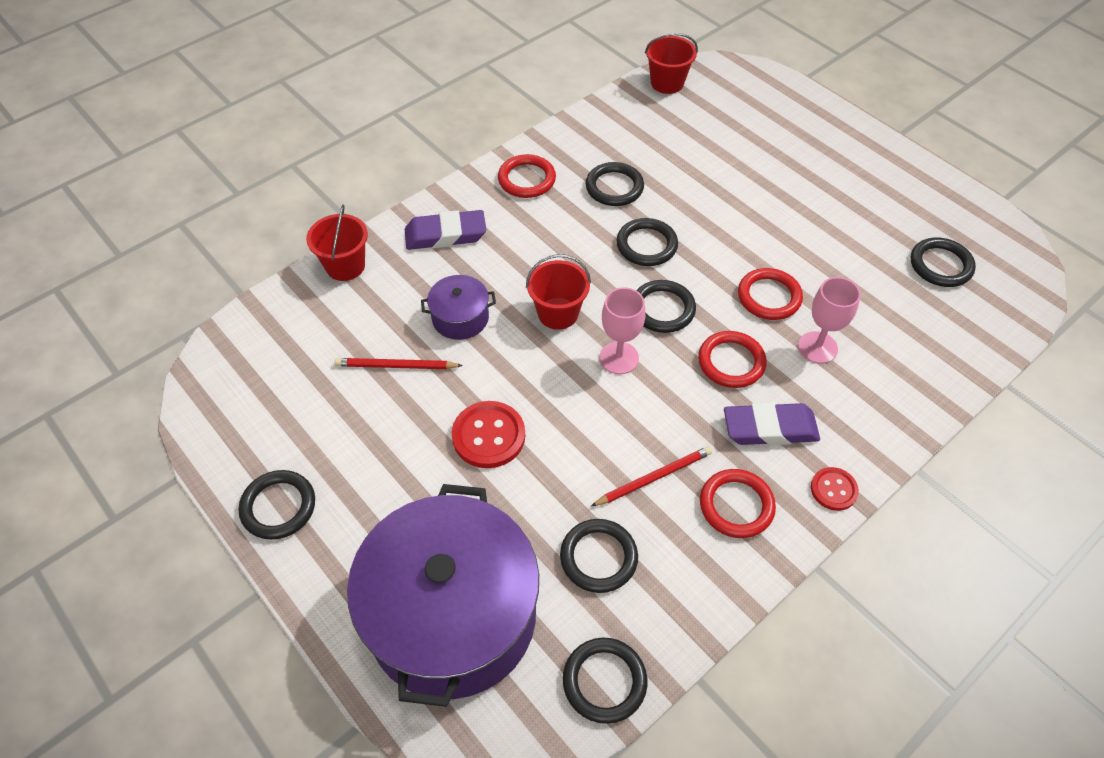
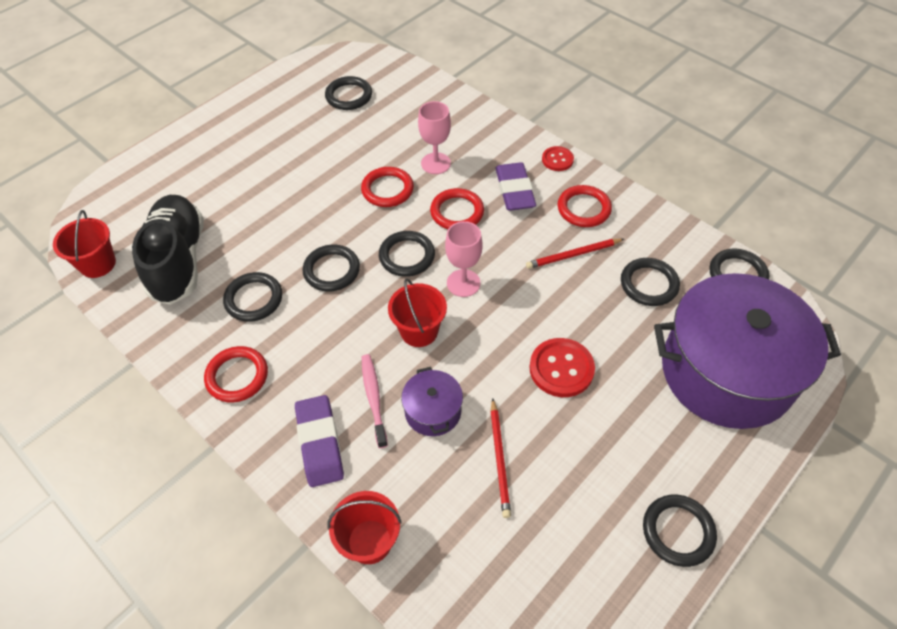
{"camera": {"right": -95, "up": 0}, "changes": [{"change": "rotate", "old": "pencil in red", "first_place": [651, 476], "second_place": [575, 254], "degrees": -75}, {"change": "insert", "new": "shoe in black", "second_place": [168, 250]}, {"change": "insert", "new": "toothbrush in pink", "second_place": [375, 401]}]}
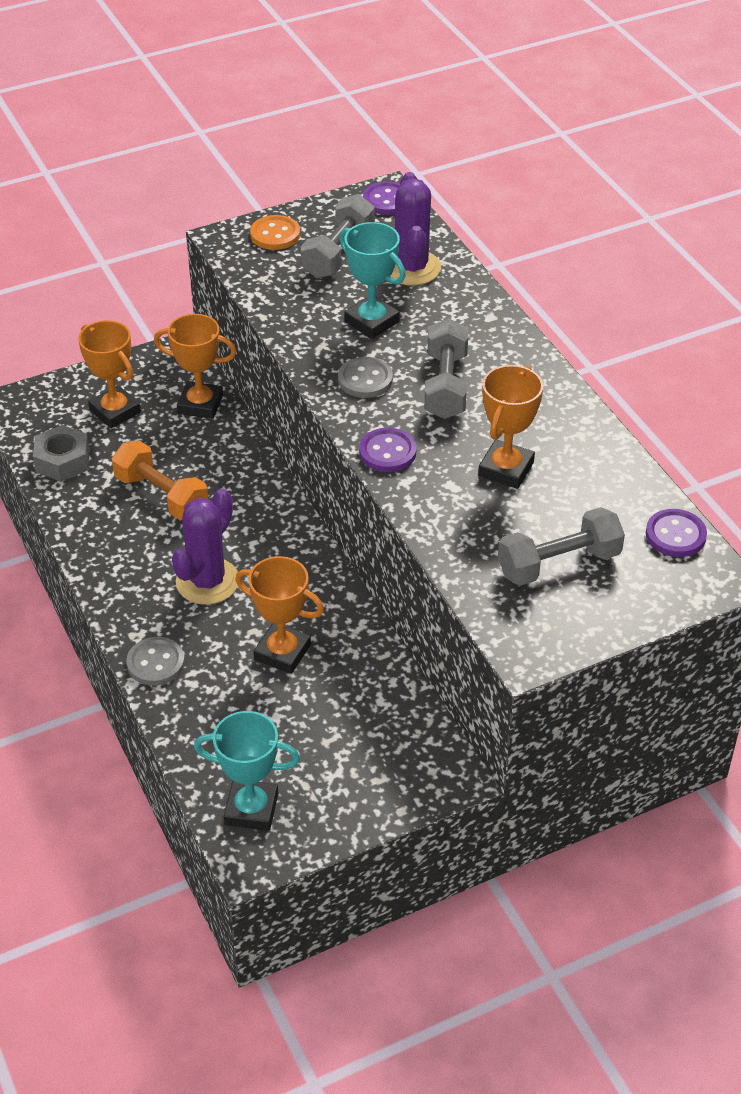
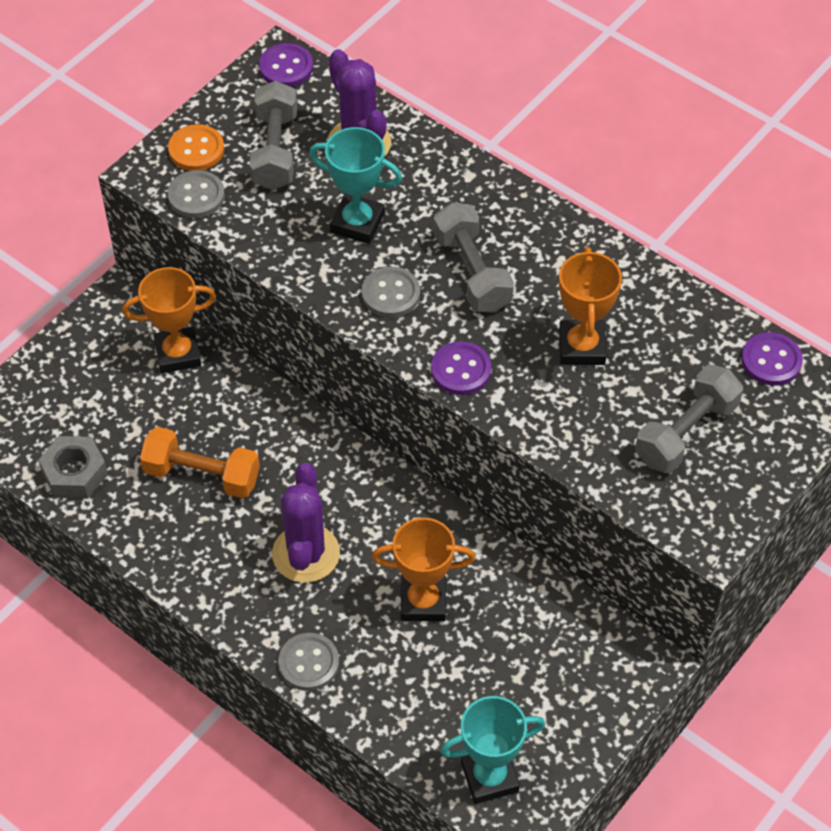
{"camera": {"right": -25, "up": 10}, "changes": [{"change": "delete", "old": "trophy in orange", "first_place": [109, 374]}, {"change": "insert", "new": "button in grey", "second_place": [196, 194]}]}
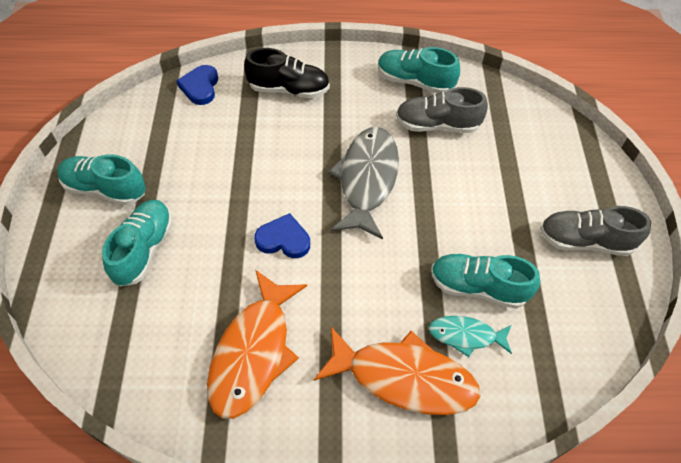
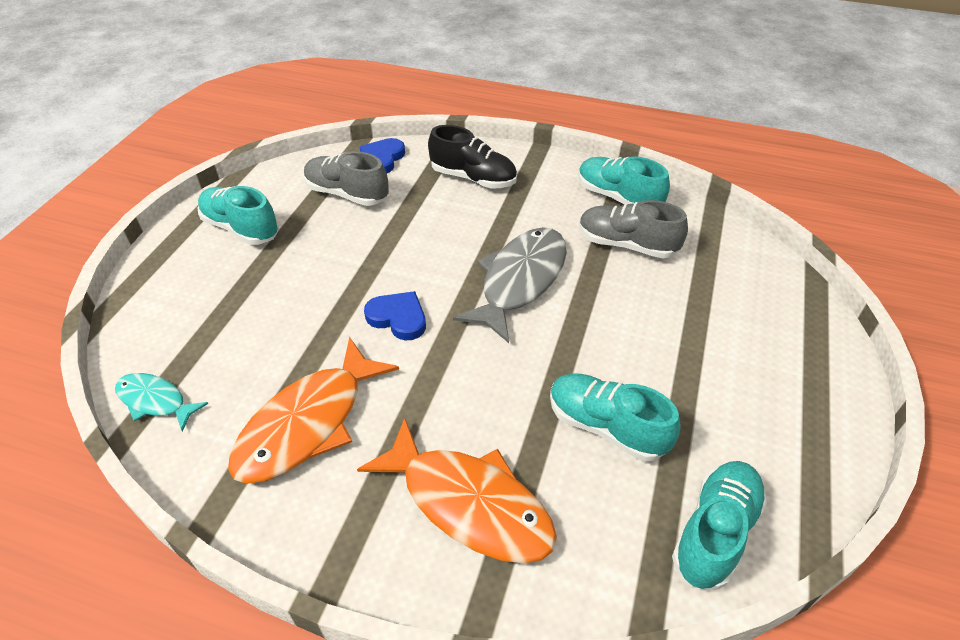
{"camera": {"right": 20, "up": -10}, "changes": [{"change": "move", "old": "shoe in turquoise", "first_place": [137, 243], "second_place": [719, 525]}, {"change": "move", "old": "fish in turquoise", "first_place": [470, 336], "second_place": [162, 402]}, {"change": "move", "old": "shoe in grey", "first_place": [595, 231], "second_place": [346, 178]}]}
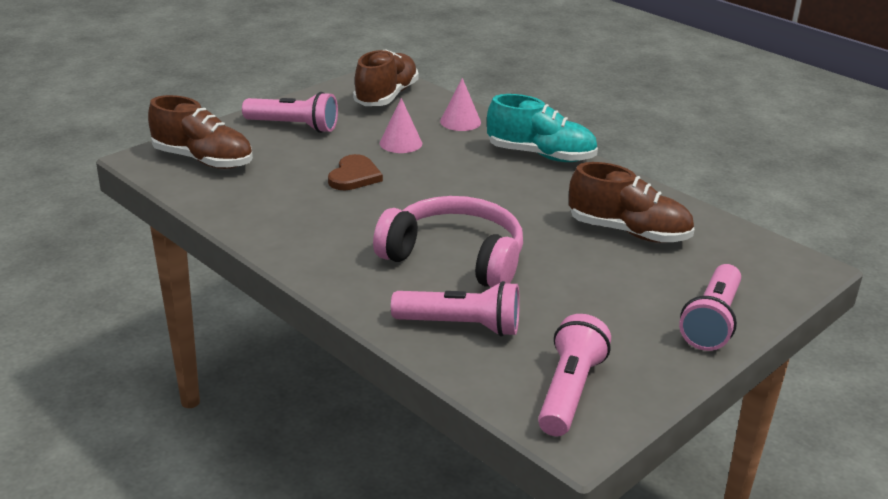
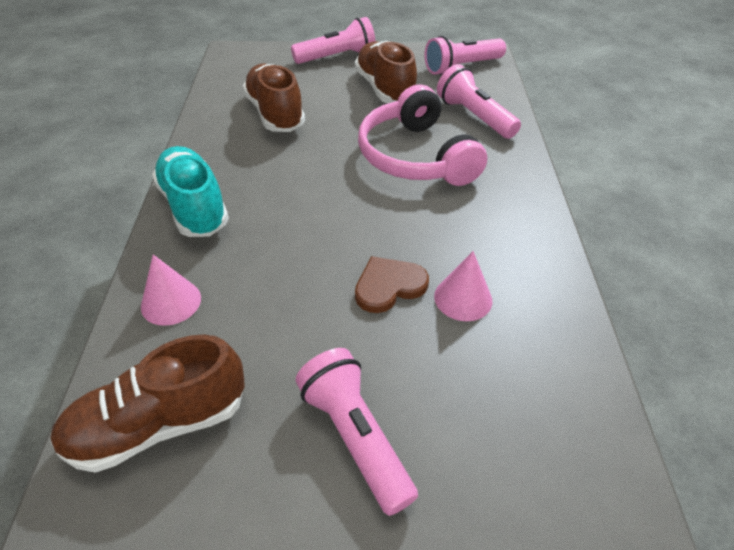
{"camera": {"right": -135, "up": 15}, "changes": [{"change": "move", "old": "shoe in brown", "first_place": [200, 132], "second_place": [386, 72]}, {"change": "move", "old": "cone in pink", "first_place": [401, 125], "second_place": [463, 286]}]}
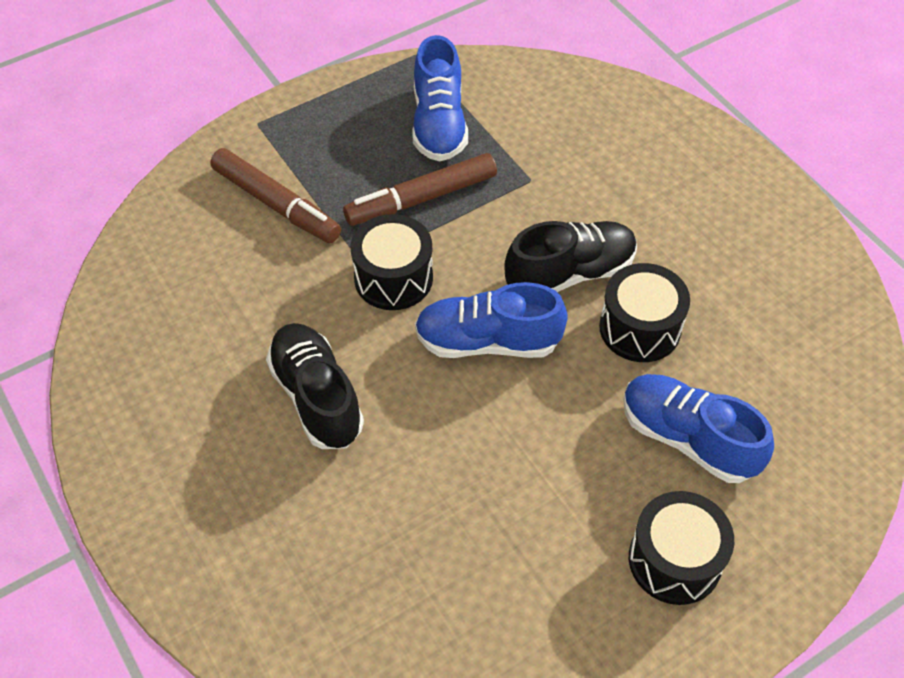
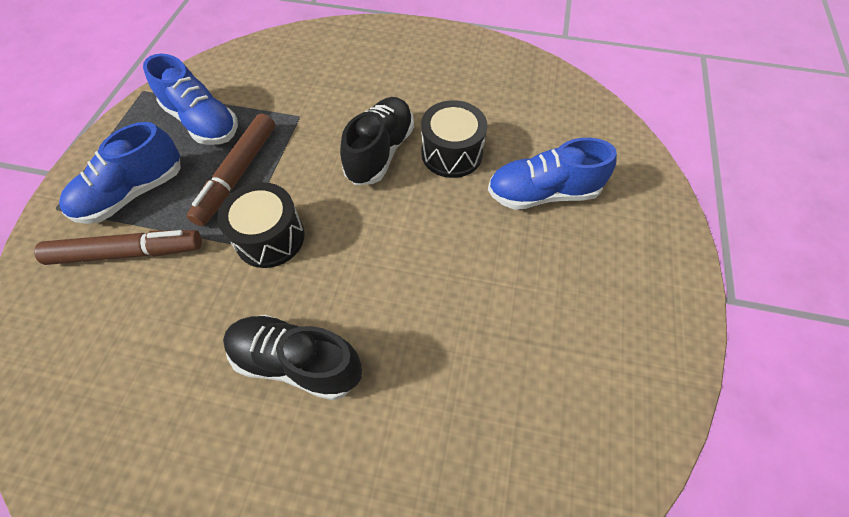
{"camera": {"right": -45, "up": 5}, "changes": [{"change": "move", "old": "shoe in blue", "first_place": [491, 320], "second_place": [120, 173]}, {"change": "delete", "old": "drum in black", "first_place": [681, 548]}]}
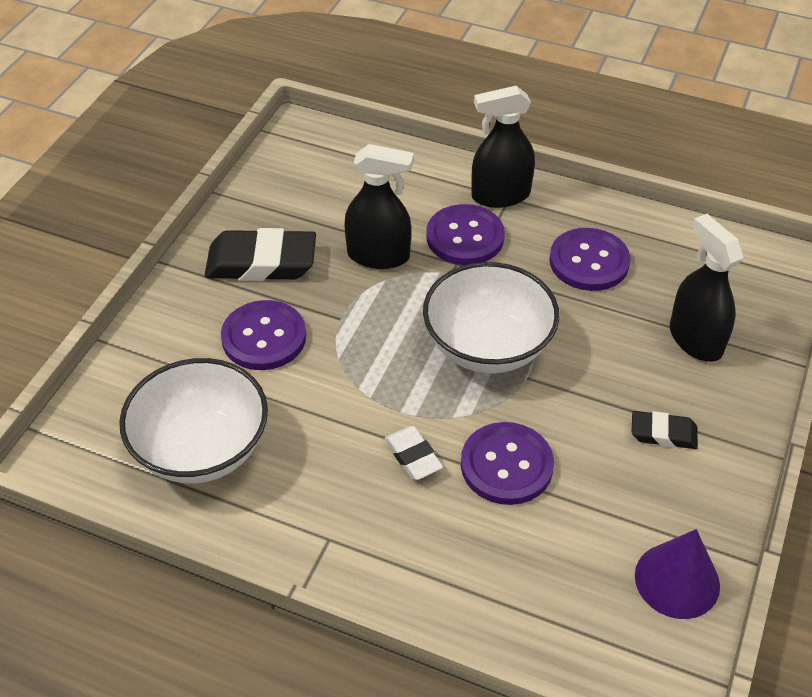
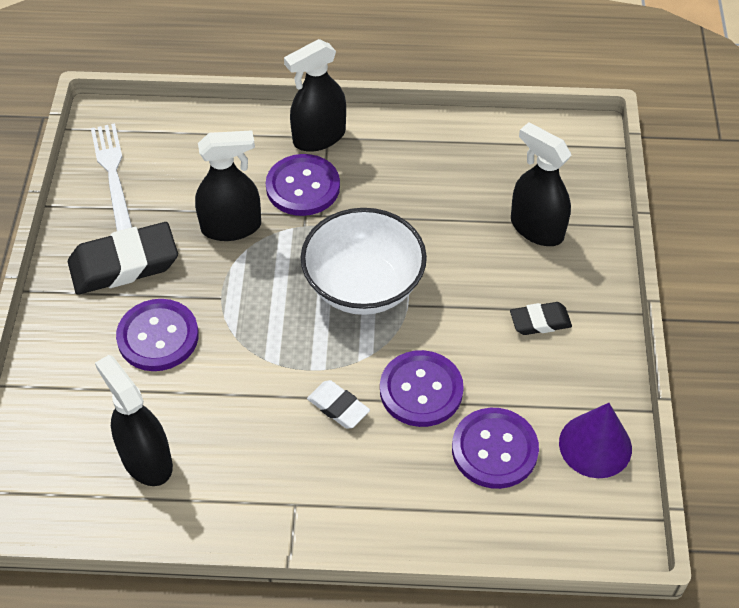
{"camera": {"right": -20, "up": 5}, "changes": [{"change": "replace", "old": "bowl in white", "new": "spray bottle in black", "first_place": [193, 420], "second_place": [134, 420]}, {"change": "move", "old": "button in purple", "first_place": [589, 259], "second_place": [495, 448]}, {"change": "insert", "new": "fork in white", "second_place": [111, 177]}]}
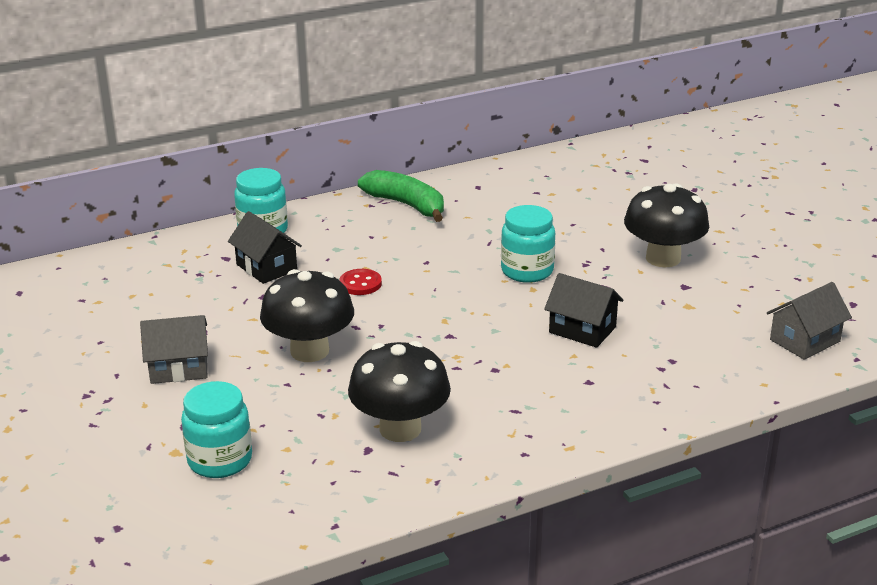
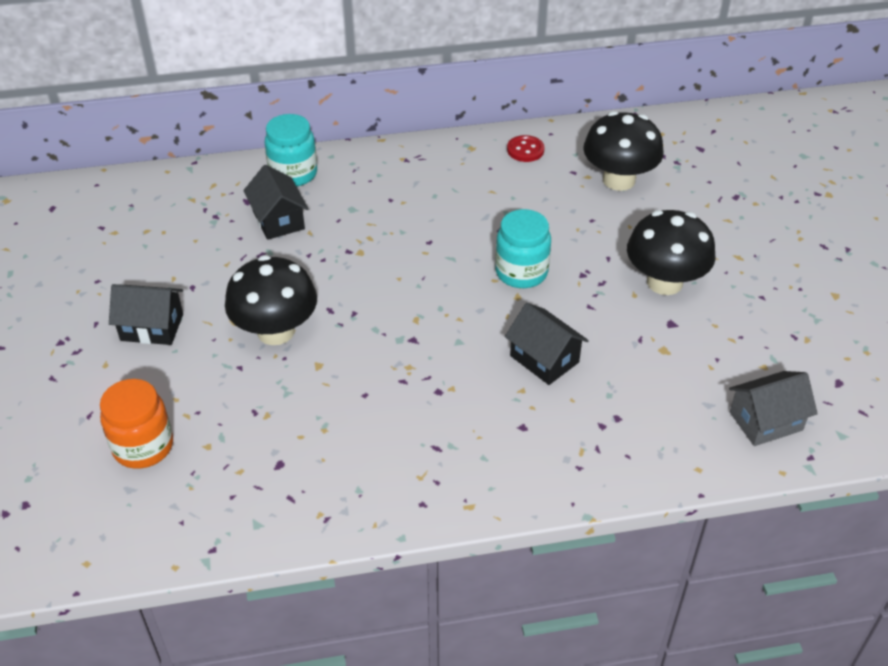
{"camera": {"right": 15, "up": 15}, "changes": [{"change": "recolor", "old": "house in grey", "new": "house in black", "first_place": [174, 349], "second_place": [146, 314]}, {"change": "recolor", "old": "jar in turquoise", "new": "jar in orange", "first_place": [216, 429], "second_place": [136, 424]}, {"change": "move", "old": "button in red", "first_place": [361, 282], "second_place": [525, 148]}, {"change": "move", "old": "mushroom in black", "first_place": [399, 391], "second_place": [623, 151]}, {"change": "delete", "old": "banana in green", "first_place": [401, 196]}]}
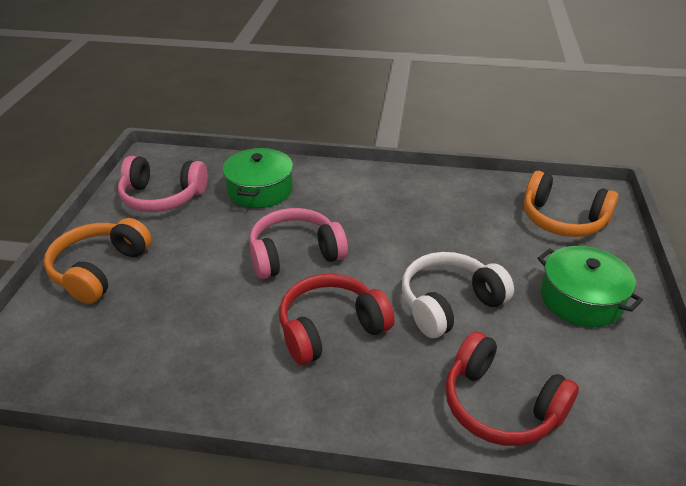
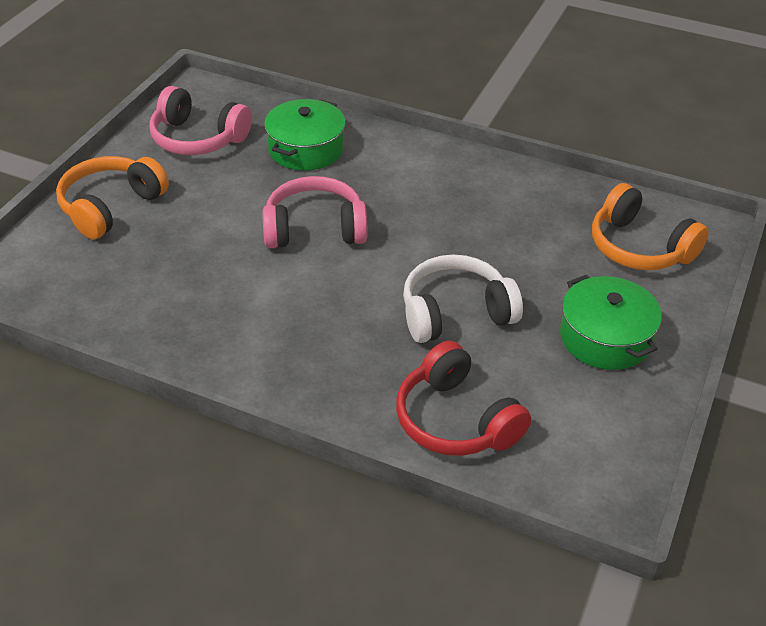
{"camera": {"right": 15, "up": 5}, "changes": [{"change": "delete", "old": "headphones in red", "first_place": [336, 319]}]}
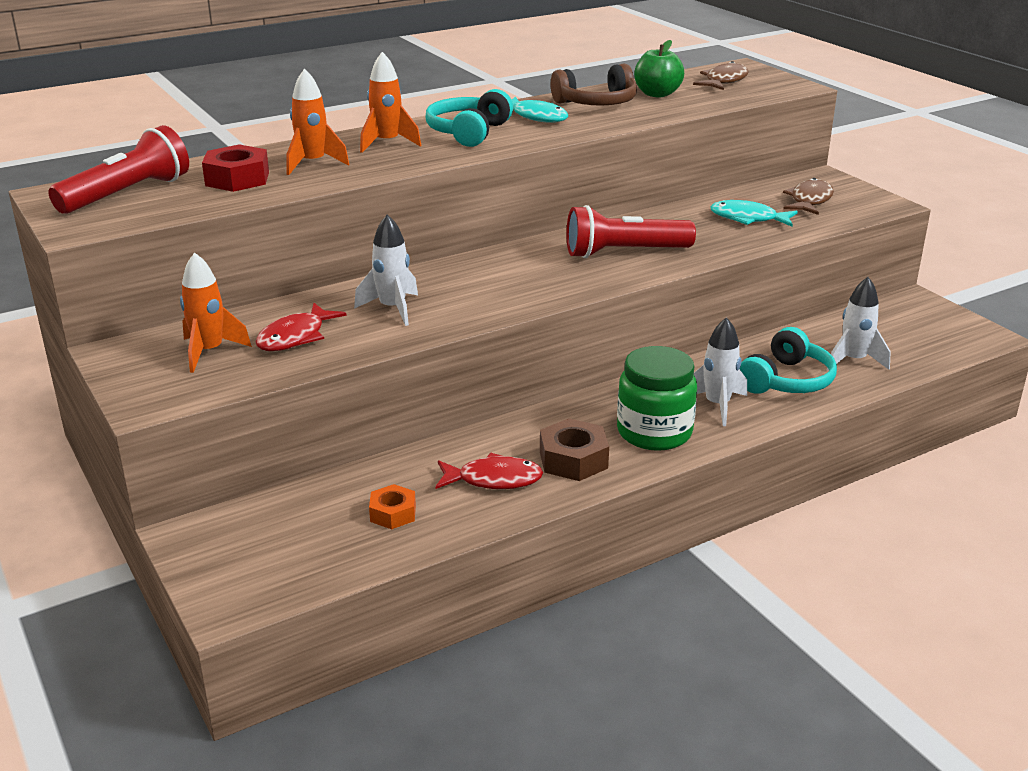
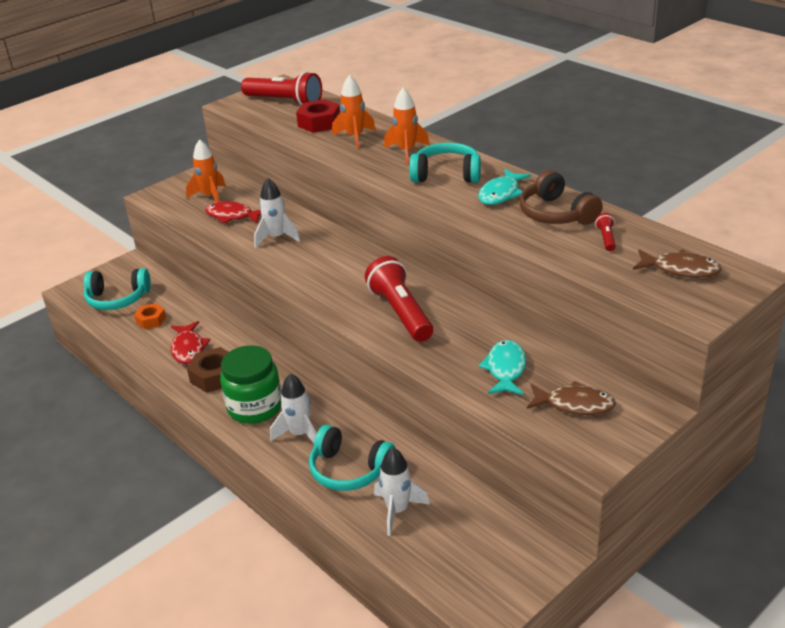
{"camera": {"right": 80, "up": 5}, "changes": [{"change": "replace", "old": "apple in green", "new": "flashlight in red", "first_place": [659, 69], "second_place": [605, 232]}, {"change": "insert", "new": "headphones in turquoise", "second_place": [117, 289]}]}
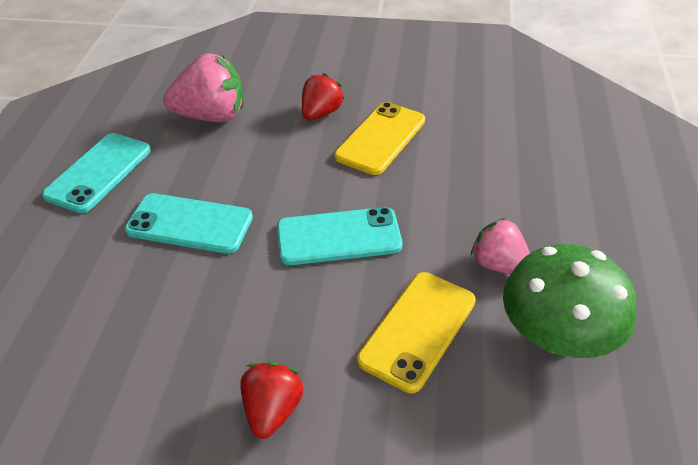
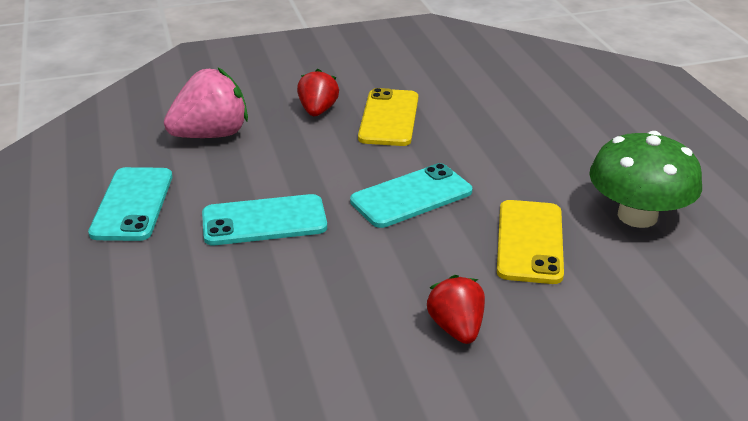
{"camera": {"right": -25, "up": -10}, "changes": [{"change": "delete", "old": "strawberry in pink", "first_place": [500, 246]}]}
